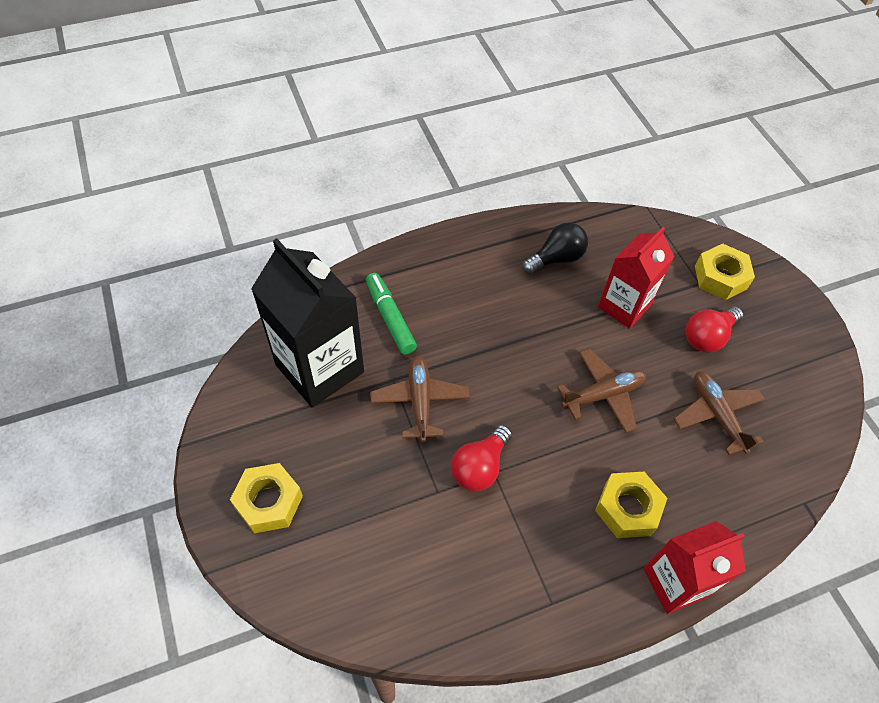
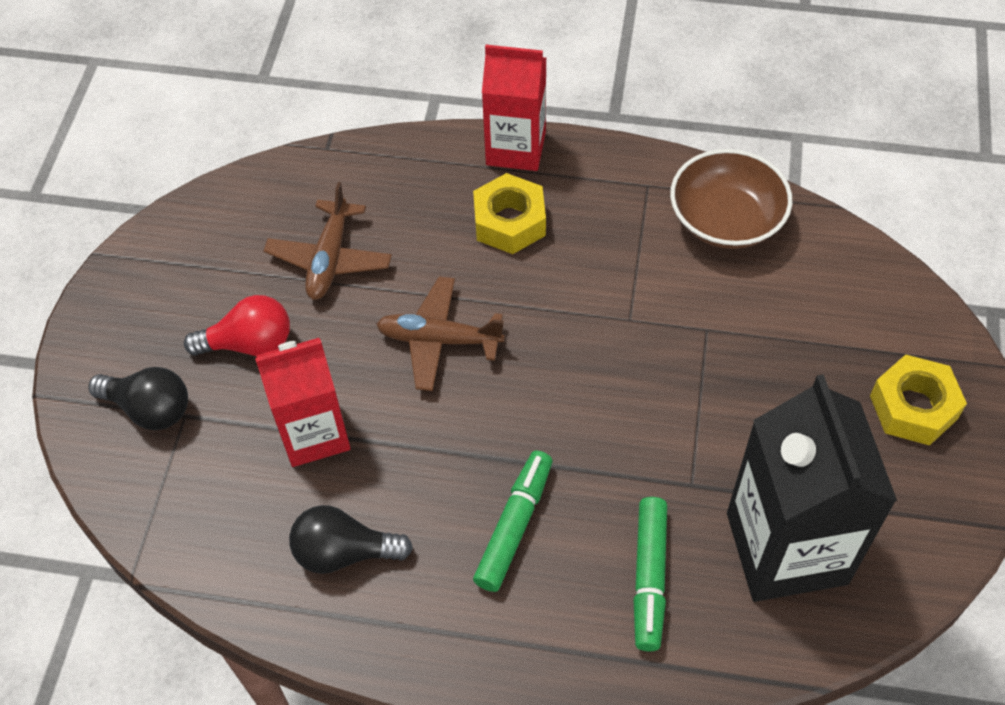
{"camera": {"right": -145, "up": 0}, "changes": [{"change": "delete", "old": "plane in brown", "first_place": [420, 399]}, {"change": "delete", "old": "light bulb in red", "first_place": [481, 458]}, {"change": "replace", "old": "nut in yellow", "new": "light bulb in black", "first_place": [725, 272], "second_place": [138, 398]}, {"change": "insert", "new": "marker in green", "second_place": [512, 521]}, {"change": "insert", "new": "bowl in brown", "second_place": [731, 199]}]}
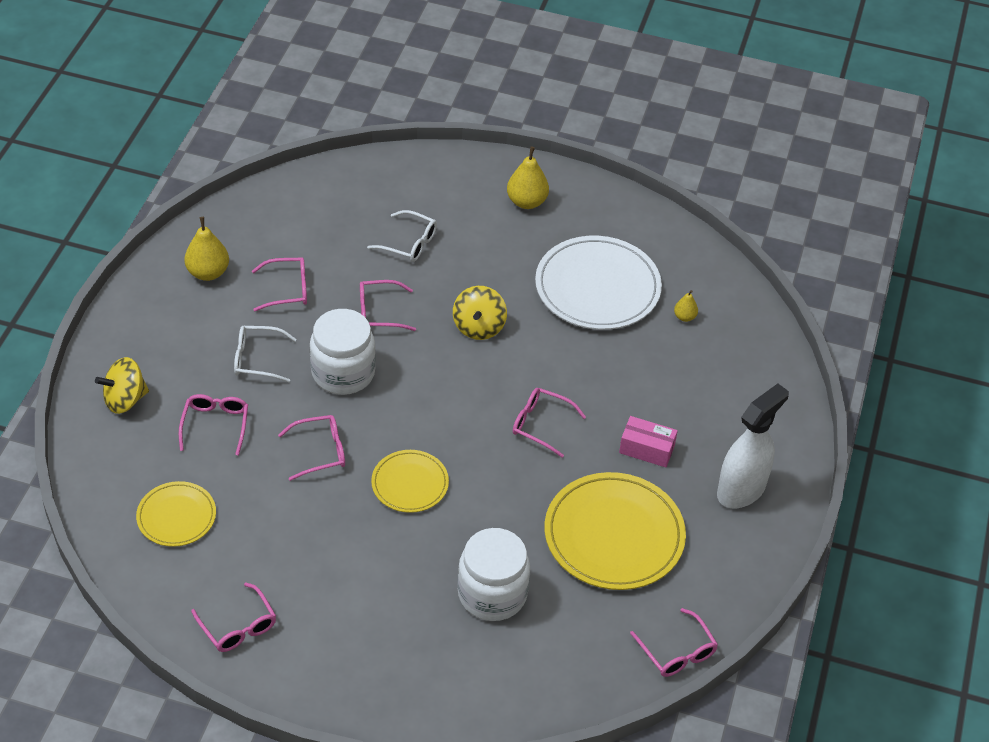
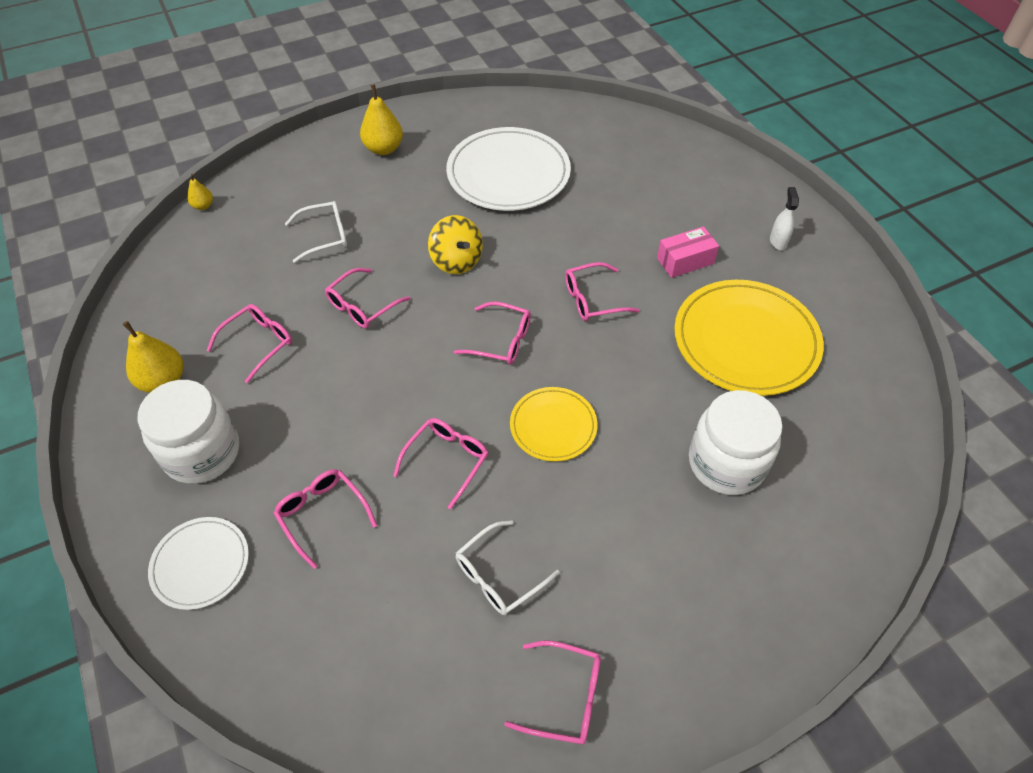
{"camera": {"right": -40, "up": 5}, "changes": [{"change": "replace", "old": "spinning top in yellow", "new": "plate in white", "first_place": [122, 385], "second_place": [198, 563]}, {"change": "delete", "old": "plate in yellow", "first_place": [176, 514]}, {"change": "move", "old": "glasses in white", "first_place": [265, 354], "second_place": [508, 567]}, {"change": "move", "old": "jar in white", "first_place": [343, 352], "second_place": [188, 432]}, {"change": "move", "old": "glasses in pink", "first_place": [674, 642], "second_place": [492, 333]}, {"change": "move", "old": "pear in yellow", "first_place": [686, 306], "second_place": [200, 192]}, {"change": "resize", "old": "spray bottle in white", "first_place": [753, 446], "second_place": [784, 218], "factor": 0.45}]}
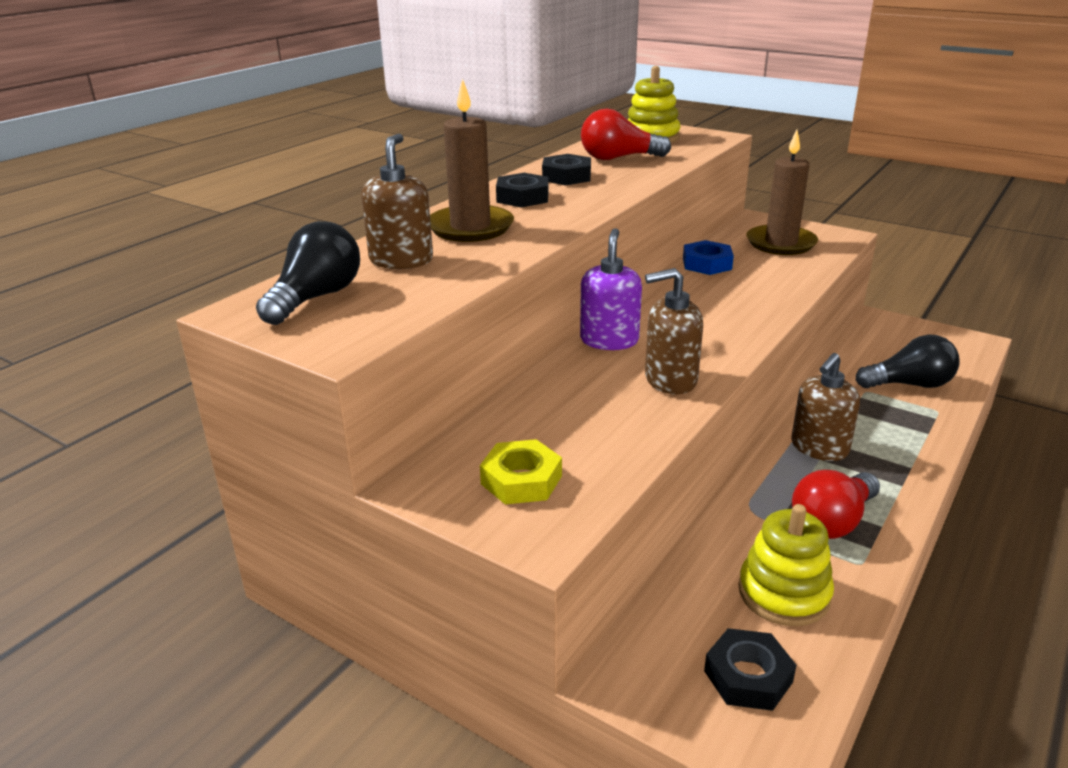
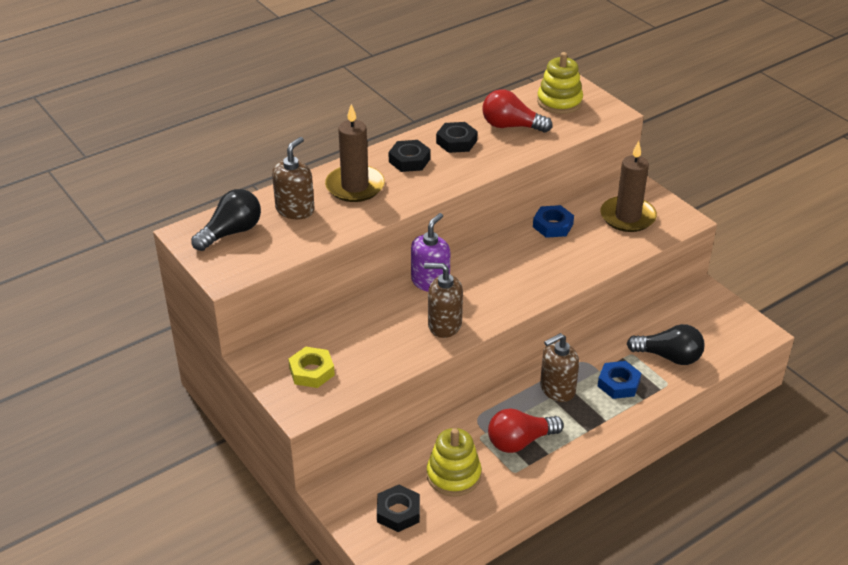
{"camera": {"right": 20, "up": 10}, "changes": [{"change": "insert", "new": "nut in blue", "second_place": [619, 380]}]}
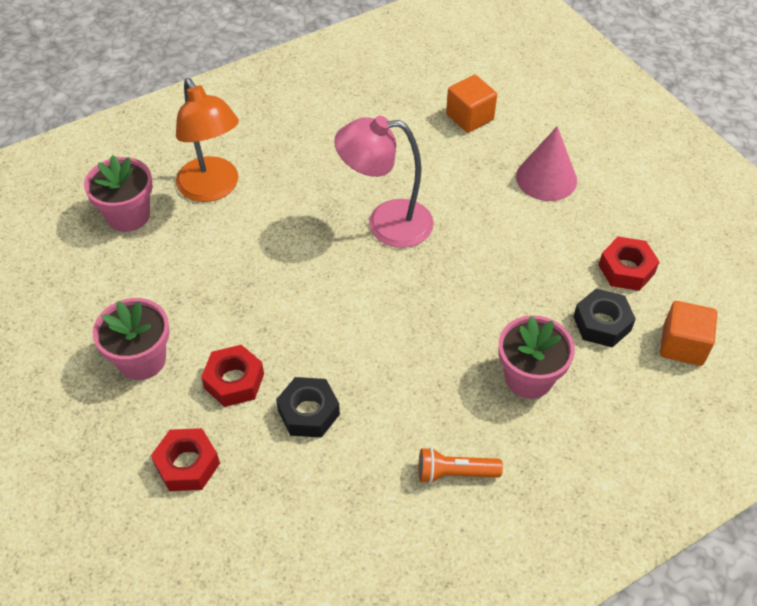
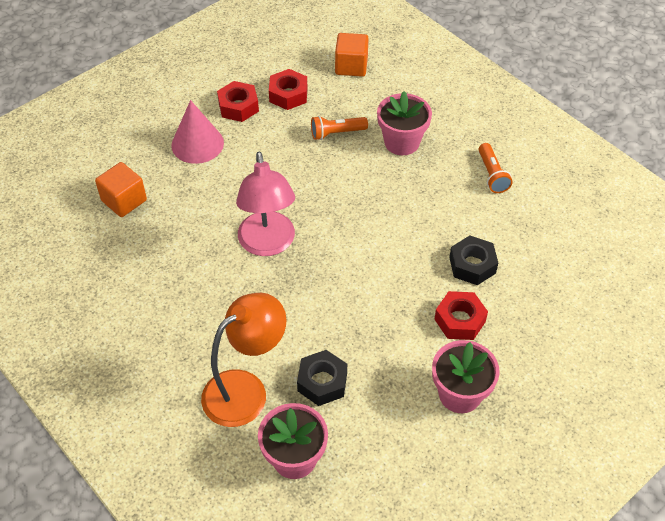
{"camera": {"right": -100, "up": 0}, "changes": [{"change": "move", "old": "nut in red", "first_place": [185, 459], "second_place": [238, 101]}, {"change": "move", "old": "nut in black", "first_place": [604, 318], "second_place": [322, 378]}, {"change": "insert", "new": "flashlight in orange", "second_place": [339, 128]}]}
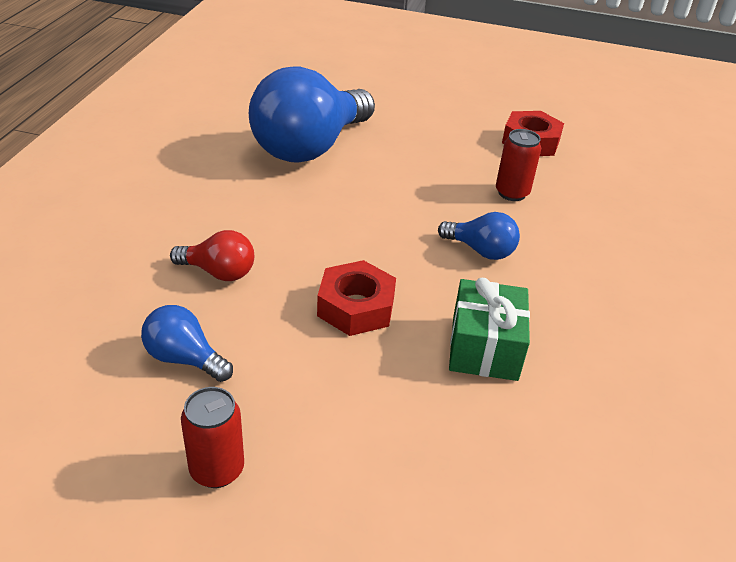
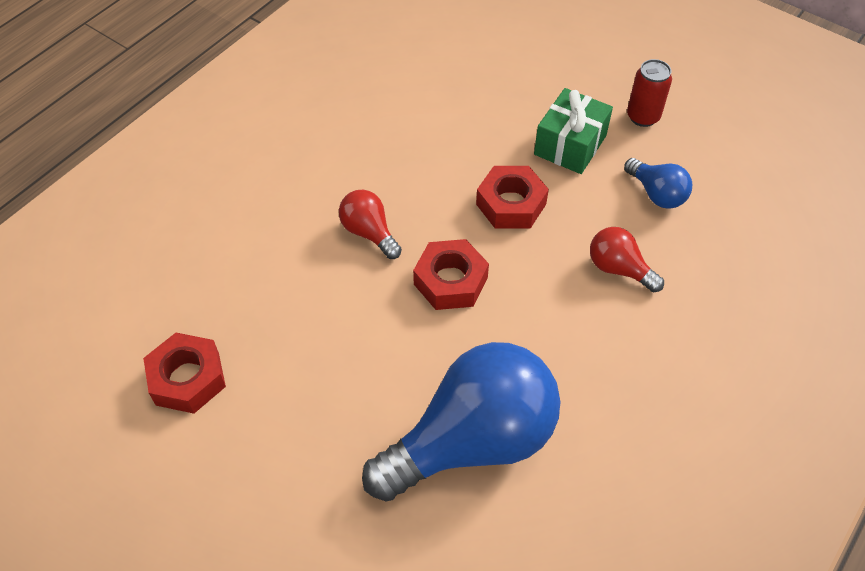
{"camera": {"right": -155, "up": 15}, "changes": [{"change": "recolor", "old": "light bulb in blue", "new": "light bulb in red", "first_place": [479, 236], "second_place": [370, 224]}, {"change": "move", "old": "gift in green", "first_place": [489, 329], "second_place": [573, 131]}, {"change": "delete", "old": "can in red", "first_place": [518, 165]}, {"change": "insert", "new": "nut in red", "second_place": [451, 274]}]}
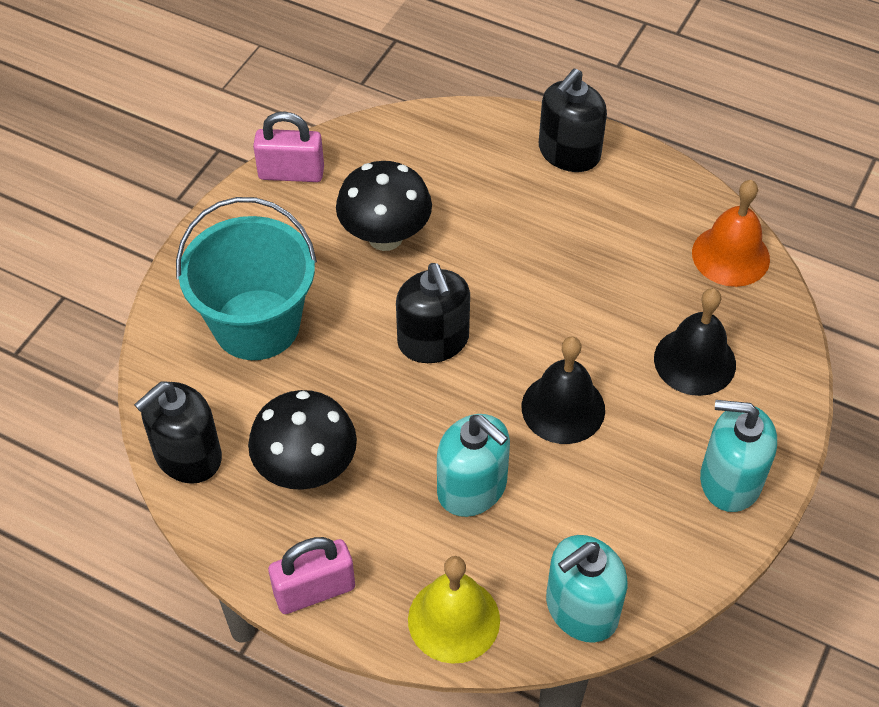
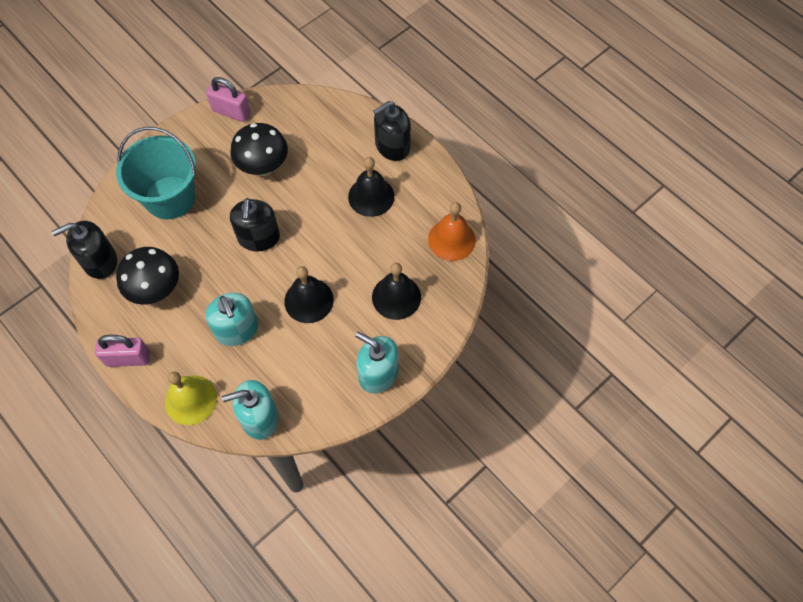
{"camera": {"right": 20, "up": 10}, "changes": [{"change": "insert", "new": "bell in black", "second_place": [371, 187]}]}
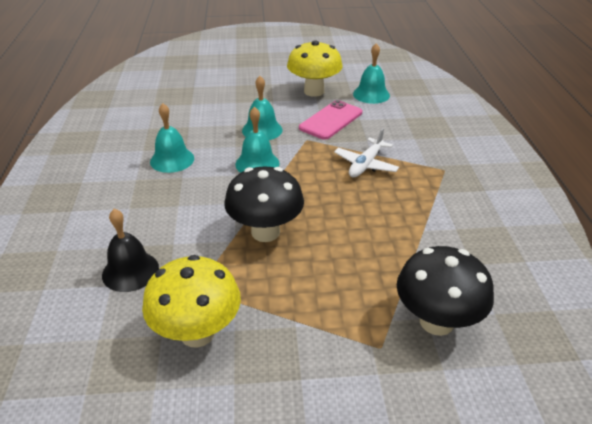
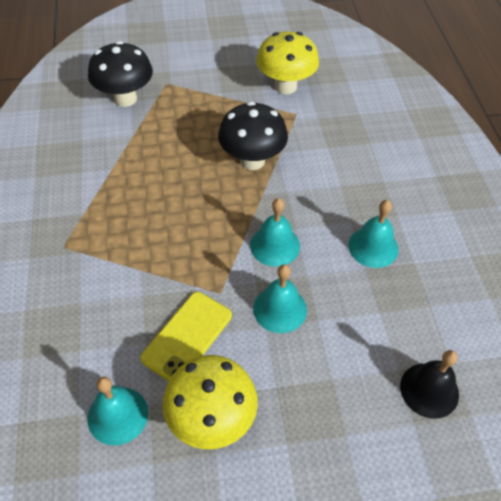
{"camera": {"right": 175, "up": 15}, "changes": [{"change": "move", "old": "bell in black", "first_place": [130, 250], "second_place": [429, 384]}, {"change": "recolor", "old": "phone in pink", "new": "phone in yellow", "first_place": [330, 120], "second_place": [186, 336]}, {"change": "delete", "old": "plane in white", "first_place": [366, 153]}]}
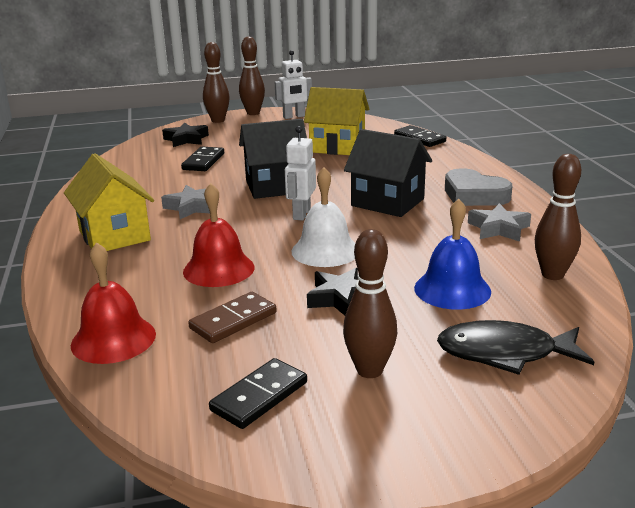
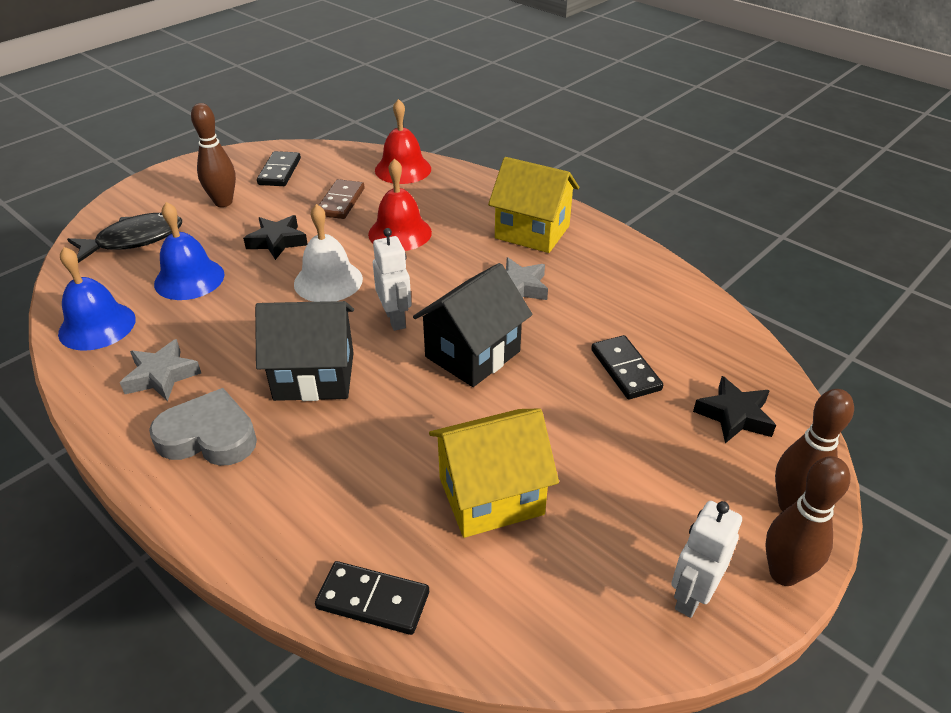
{"camera": {"right": 145, "up": 15}, "changes": [{"change": "replace", "old": "bowling pin in brown", "new": "bell in blue", "first_place": [558, 217], "second_place": [97, 299]}]}
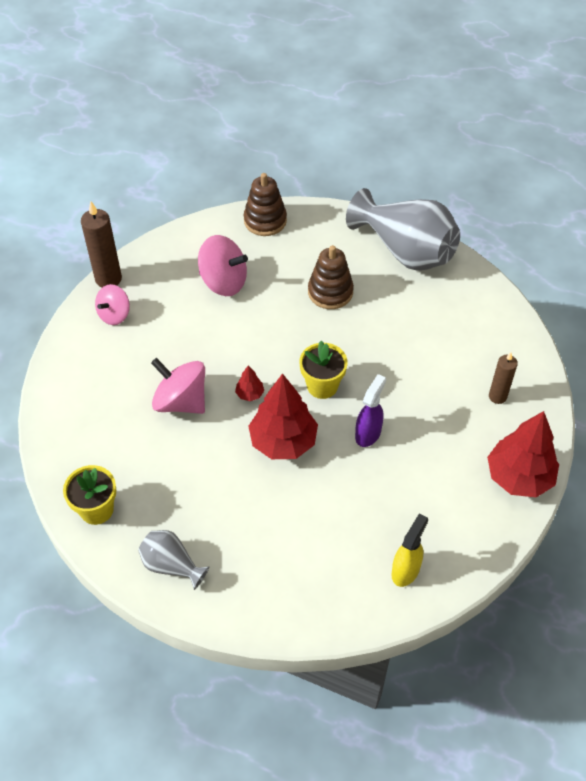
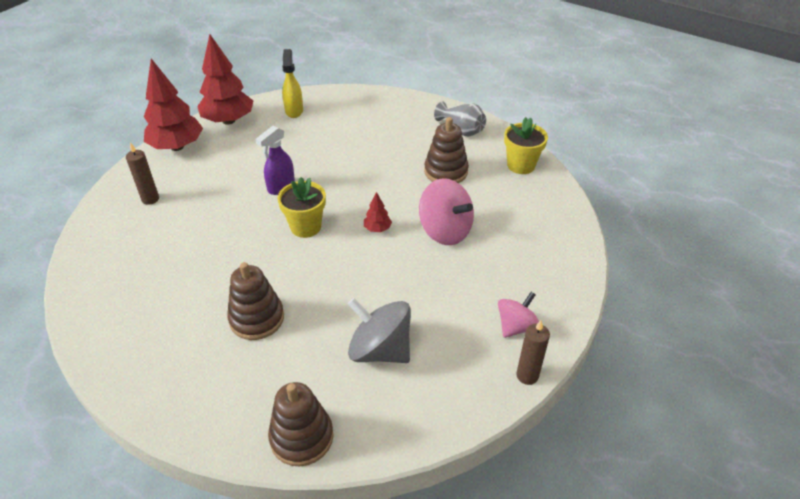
{"camera": {"right": -170, "up": -10}, "changes": [{"change": "resize", "old": "candle in brown", "first_place": [101, 244], "second_place": [533, 352], "factor": 0.64}, {"change": "recolor", "old": "spinning top in pink", "new": "spinning top in grey", "first_place": [223, 265], "second_place": [379, 330]}, {"change": "move", "old": "tree in red", "first_place": [283, 416], "second_place": [225, 79]}, {"change": "delete", "old": "vase in grey", "first_place": [403, 229]}, {"change": "rotate", "old": "spray bottle in yellow", "first_place": [410, 550], "second_place": [292, 83], "degrees": 135}, {"change": "insert", "new": "stacking toy in brown", "second_place": [446, 150]}]}
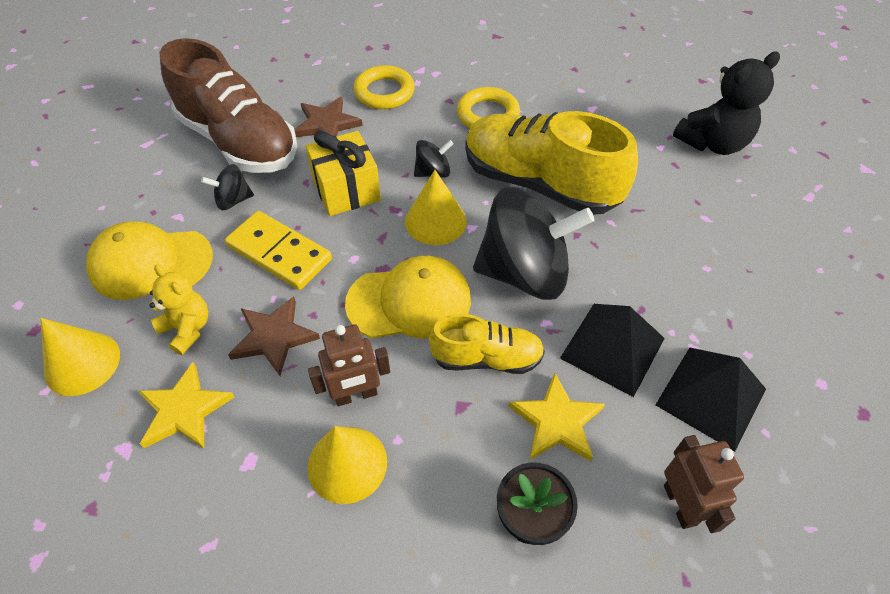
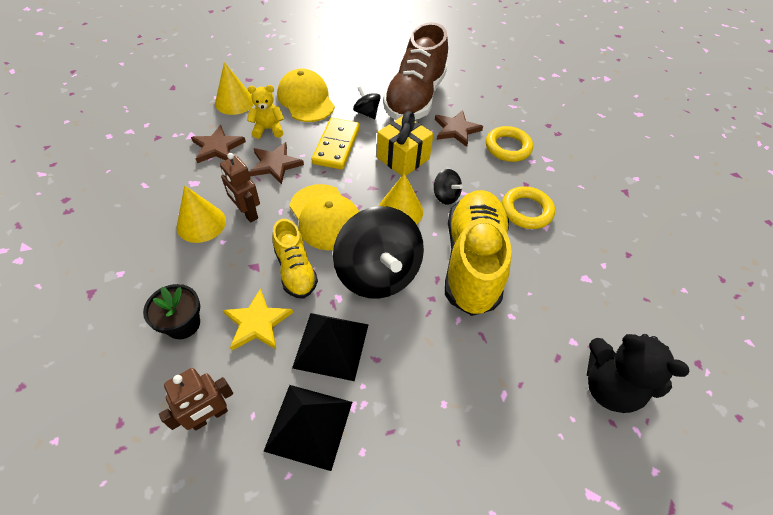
{"camera": {"right": 65, "up": 0}, "changes": [{"change": "recolor", "old": "star in yellow", "new": "star in brown", "first_place": [186, 405], "second_place": [218, 144]}, {"change": "rotate", "old": "teddy bear in yellow", "first_place": [178, 310], "second_place": [265, 112], "degrees": -120}]}
